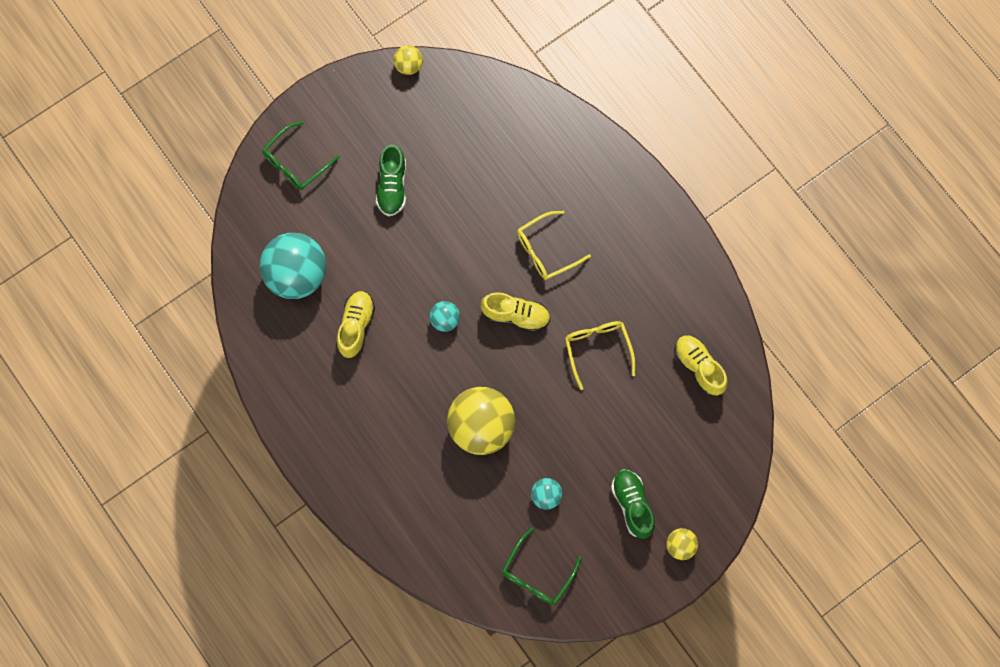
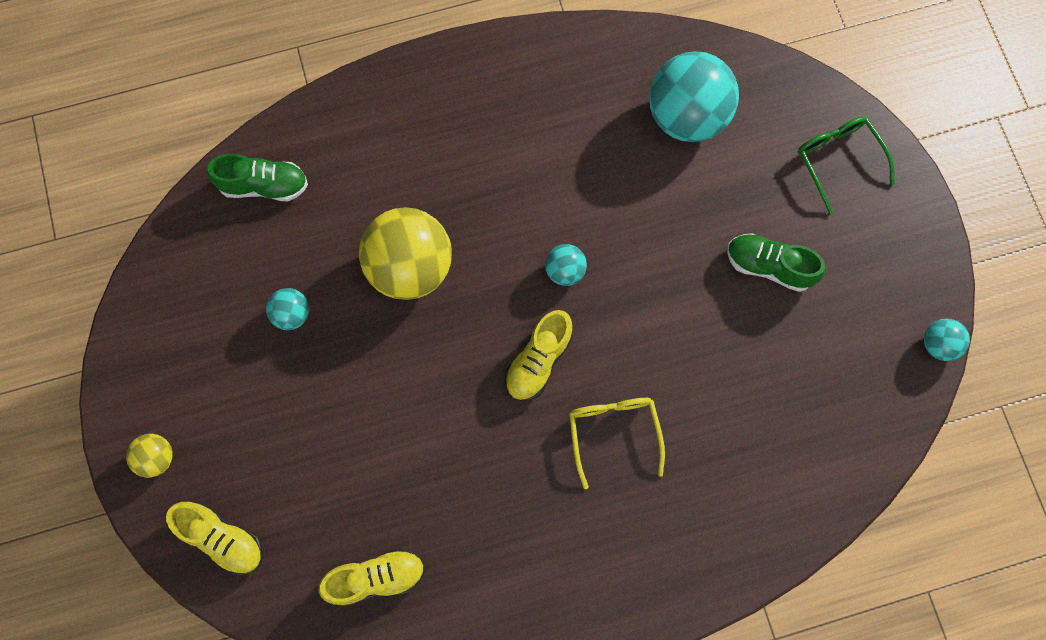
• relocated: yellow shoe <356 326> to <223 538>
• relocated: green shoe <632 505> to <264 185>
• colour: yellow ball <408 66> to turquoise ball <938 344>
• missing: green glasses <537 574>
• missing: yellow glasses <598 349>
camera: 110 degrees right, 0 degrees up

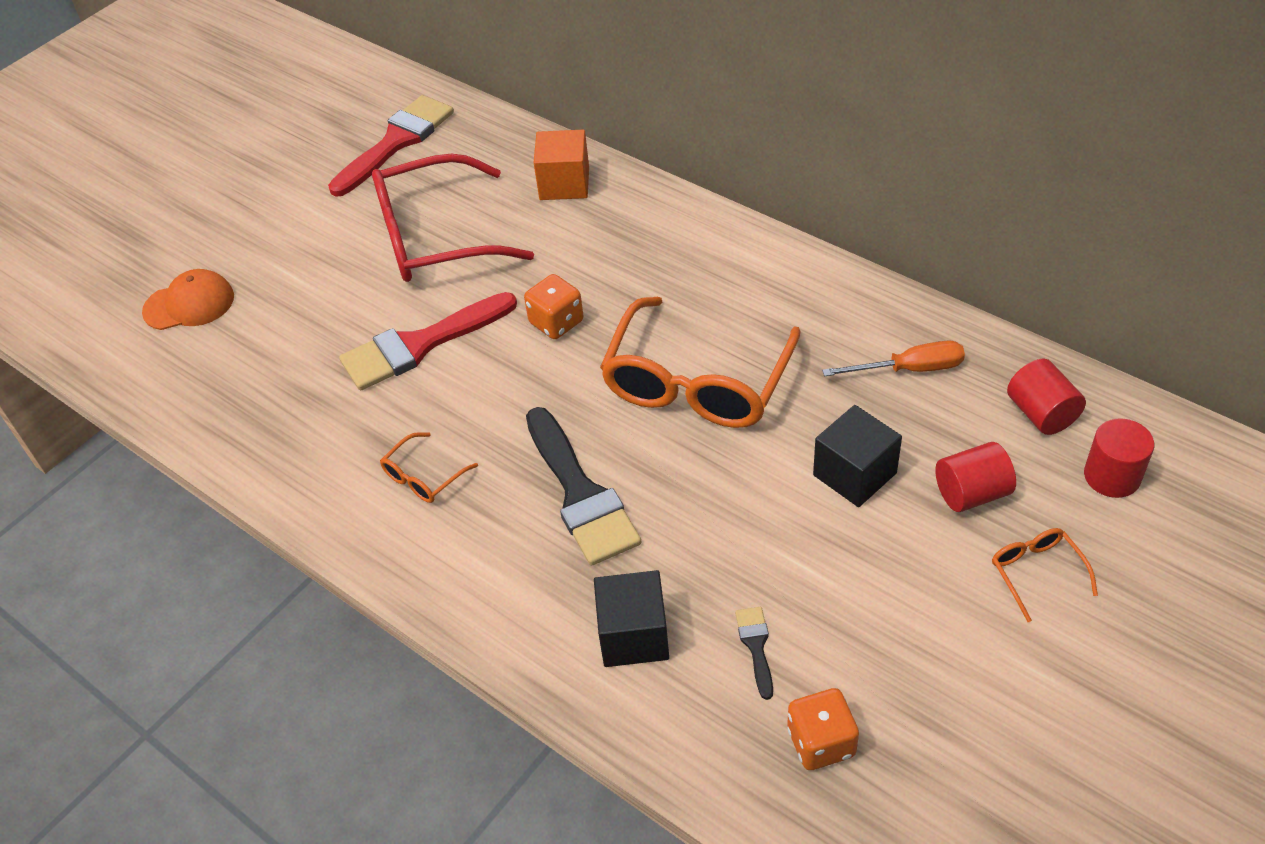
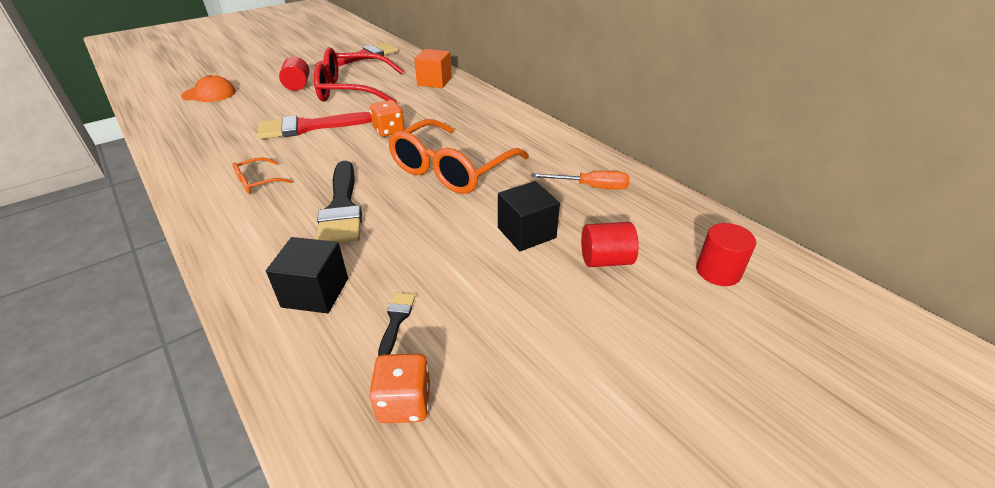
• relocated: red cylinder <1041 413> to <297 85>
• missing: orange glasses <1036 573>
camera: 10 degrees right, 10 degrees down

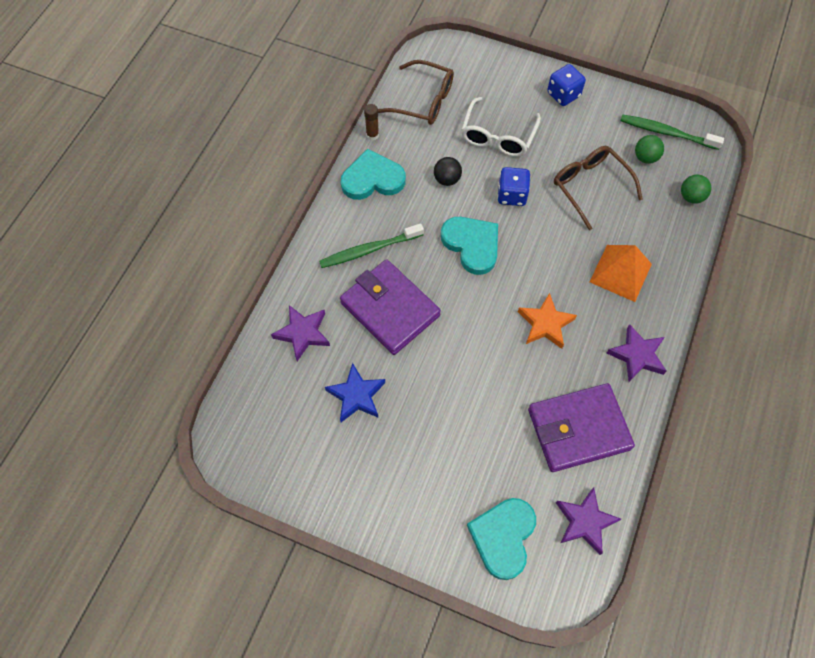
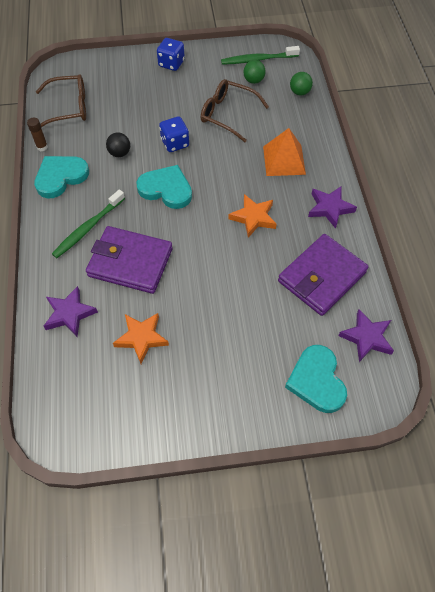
• colour: blue star <356 395> to orange star <141 338>
• missing: white glasses <498 136>
camera: 30 degrees left, 5 degrees down

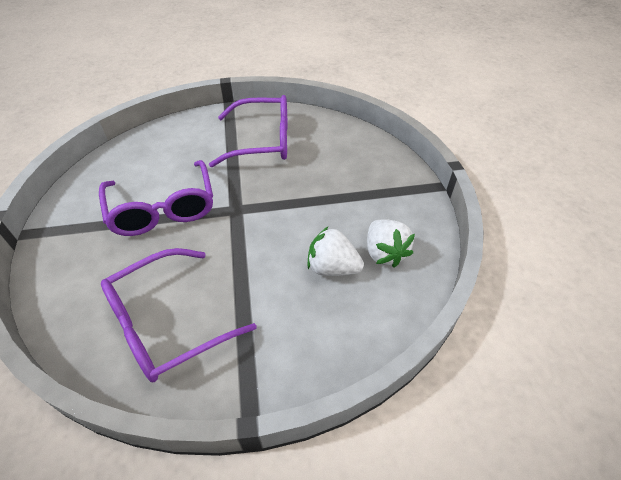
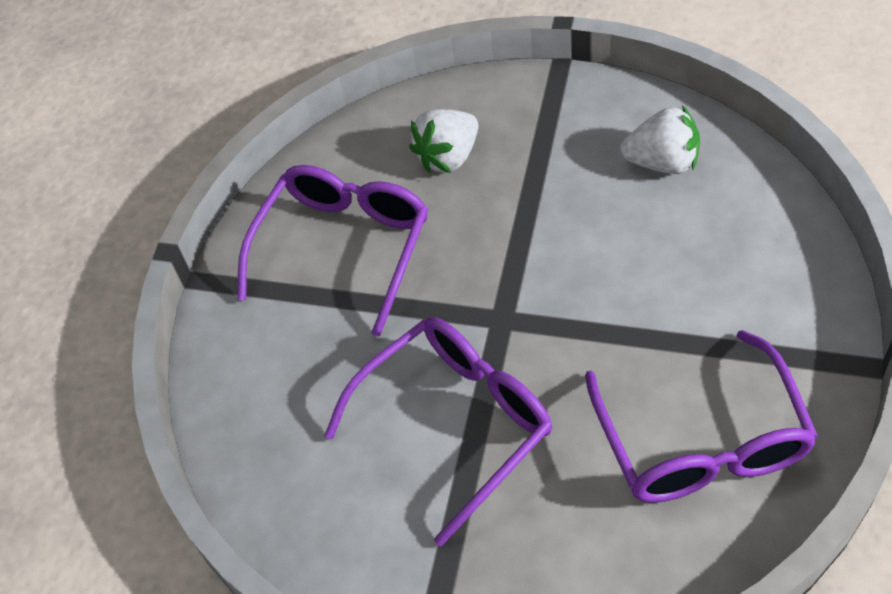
• spun: purple glasses <163 209> = <455 423> 45 degrees counterclockwise
• relocated: white strawberry <332 268> to <448 157>
camera: 60 degrees left, 5 degrees up

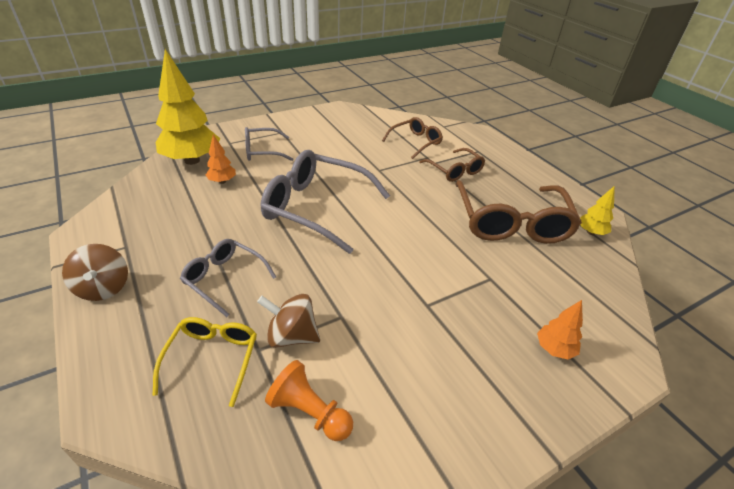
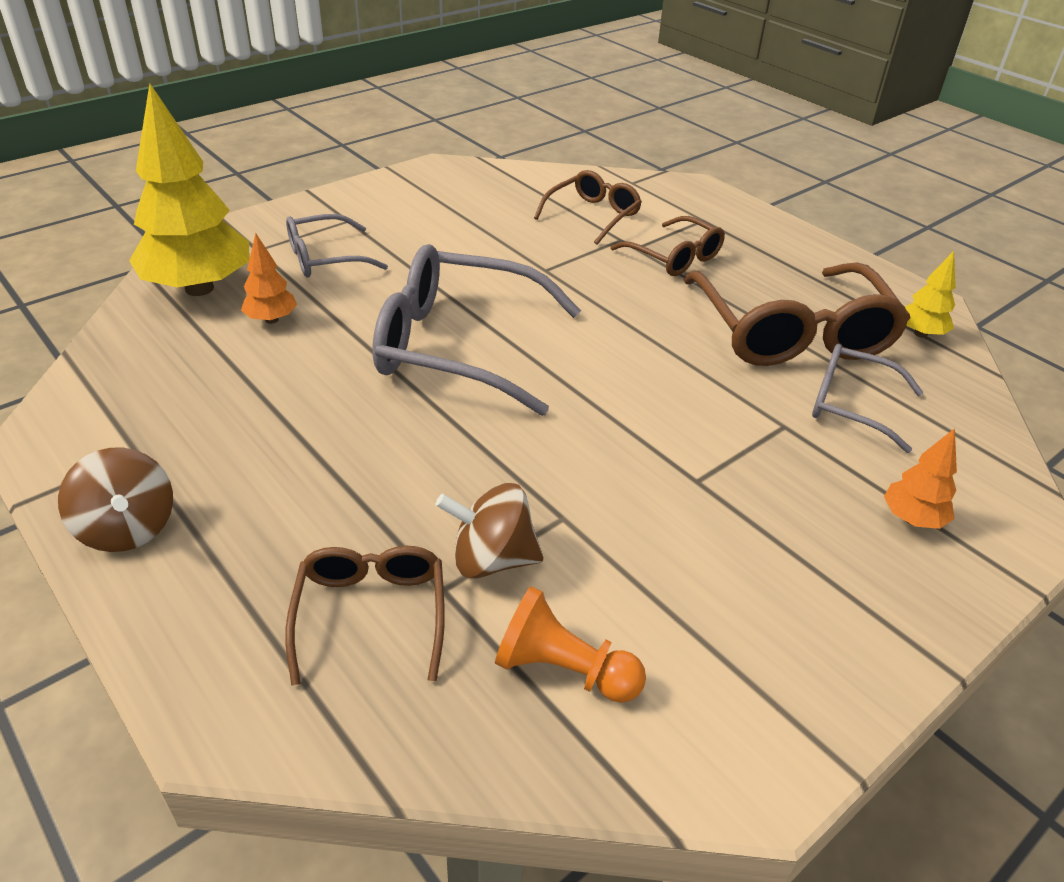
• colour: yellow glasses <212 358> to brown glasses <371 614>
• relocated: grey glasses <224 279> to <850 405>
camera: 10 degrees left, 0 degrees up

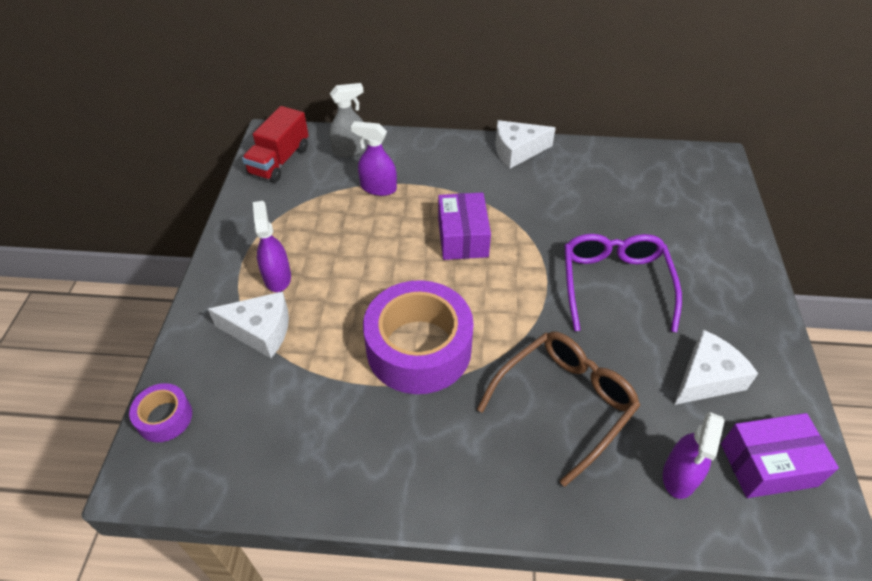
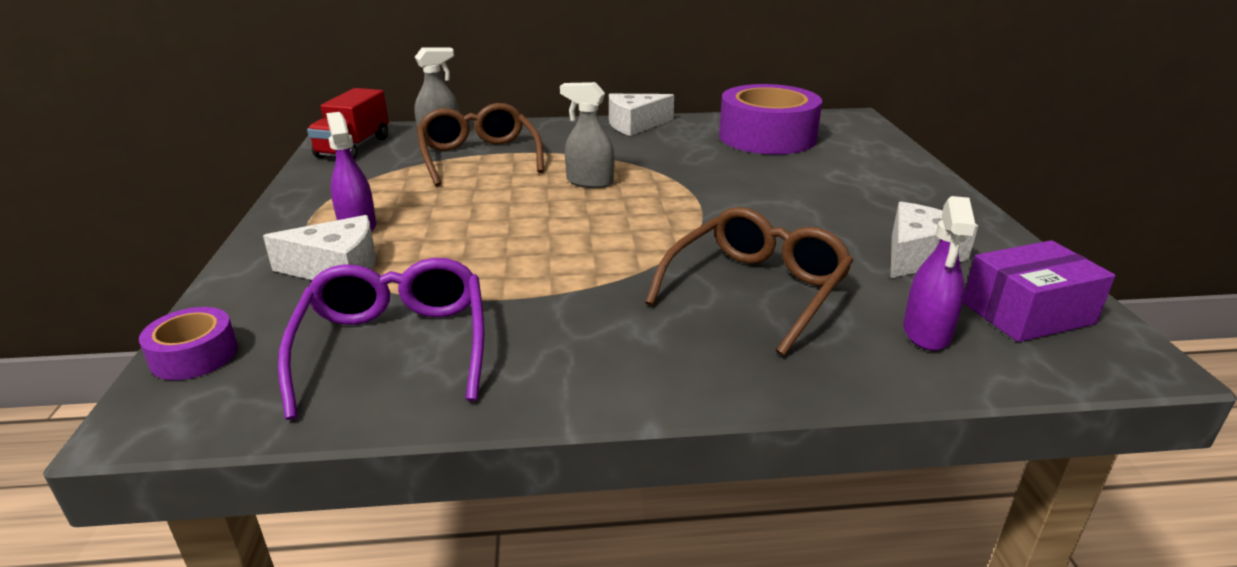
• relocated: purple glasses <614 284> to <394 346>
• exchanged: purple spray bottle <378 188> to brown glasses <479 157>
• exchanged: purple box <463 237> to grey spray bottle <589 182>
• relocated: purple tape <419 348> to <767 137>
camera: 10 degrees left, 20 degrees down

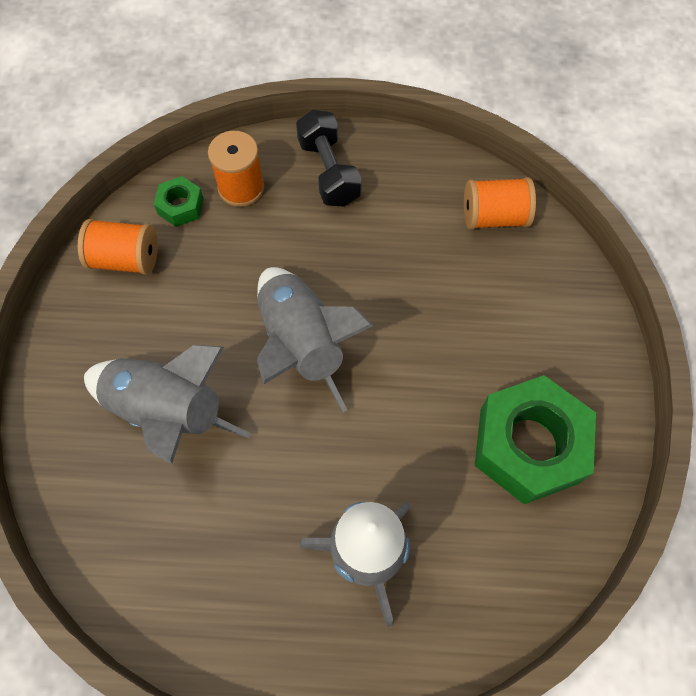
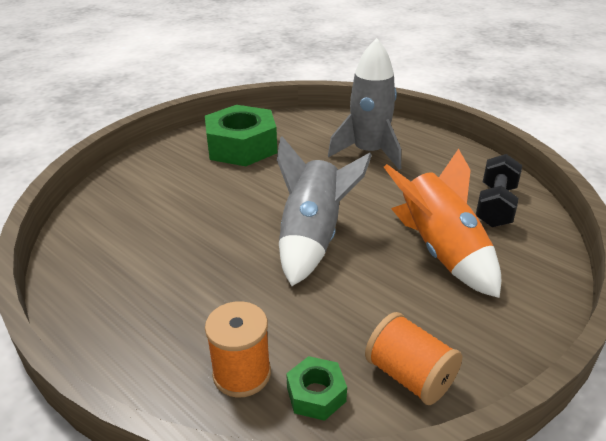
• colour: grey rocket <167 412> to orange rocket <441 252>
• relocated: black dumbbell <328 172> to <495 206>
• missing: orange spool <494 217>
camera: 140 degrees left, 30 degrees down

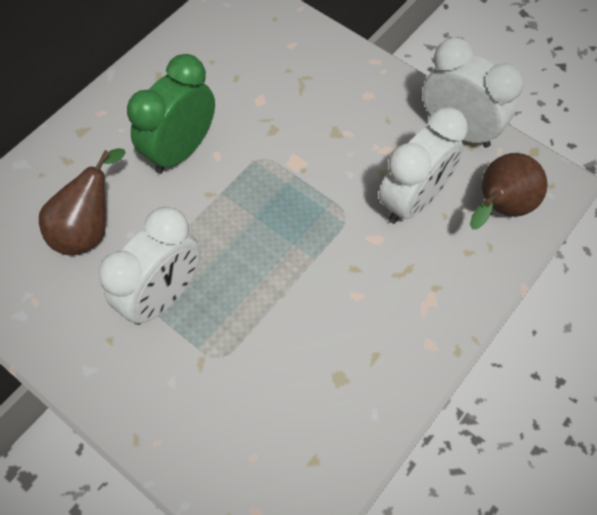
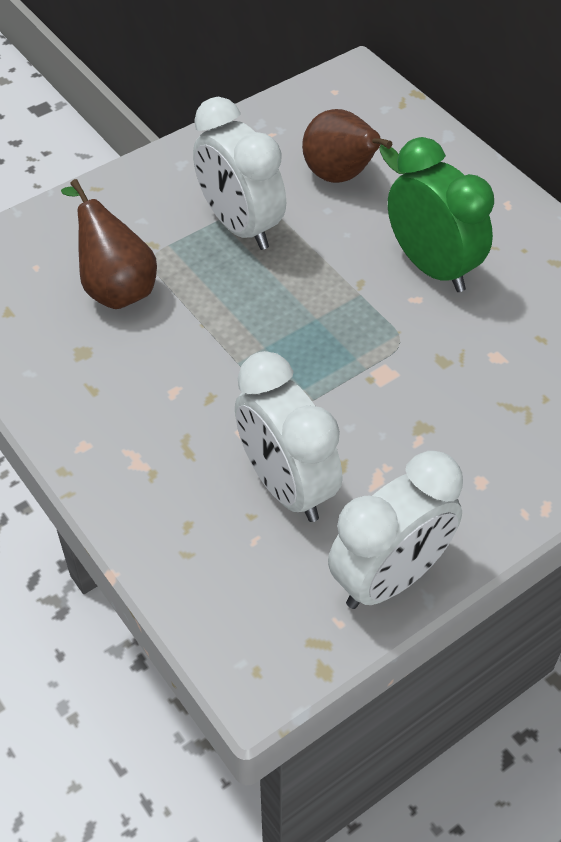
• relocated: brown pear <499 208> to <115 287>
camera: 105 degrees right, 10 degrees down

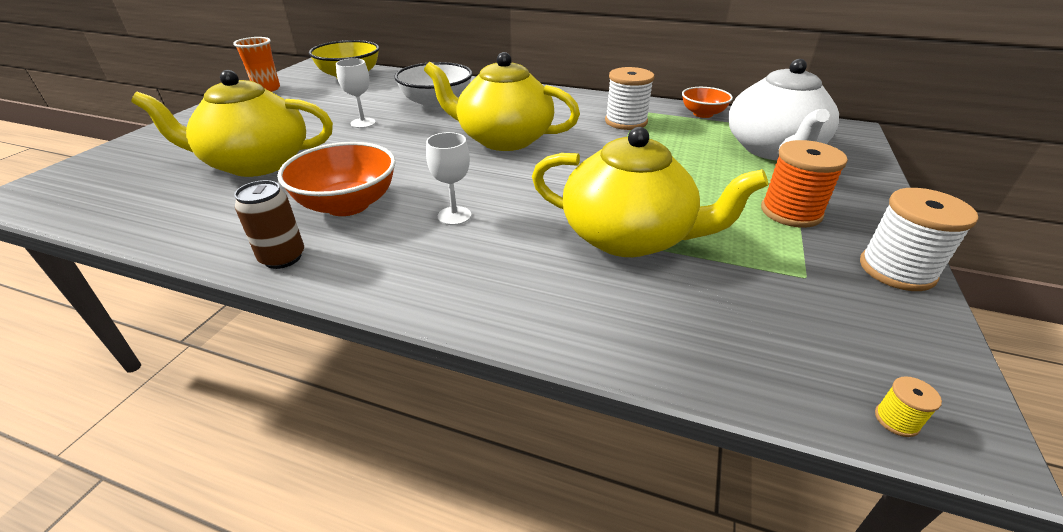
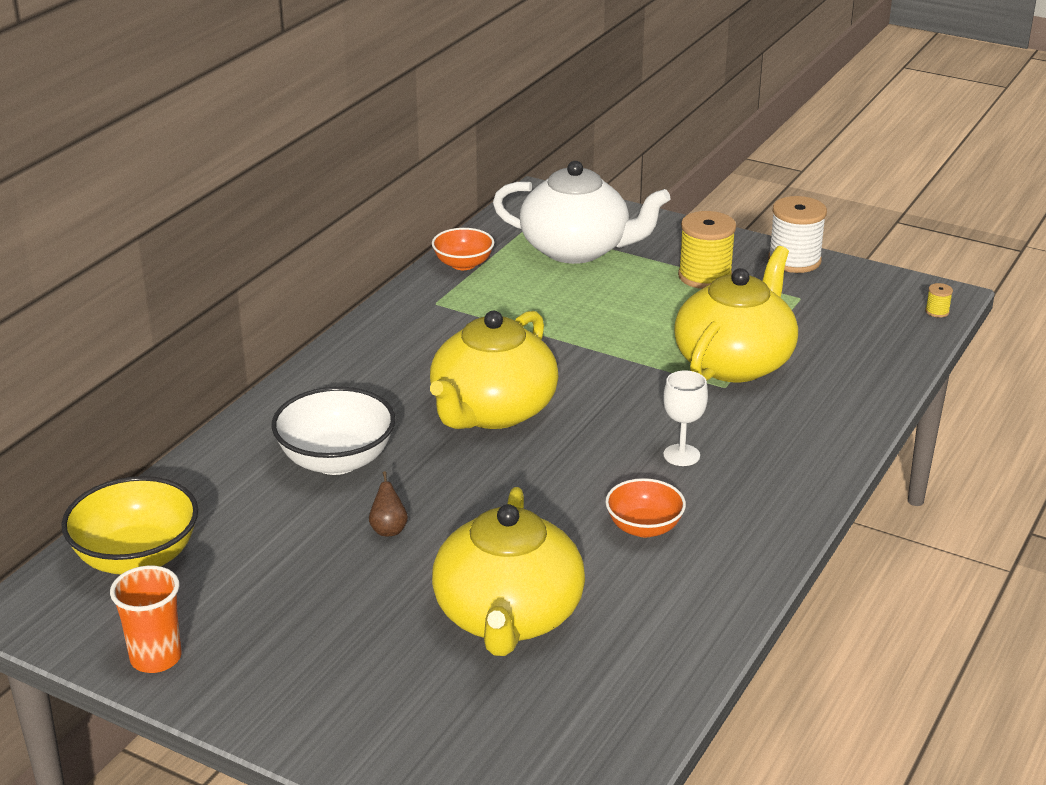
• exchanged: white goblet <363 123> to brown pear <388 529>
• size: orange bowl <347 204> = <644 527> x0.62
• colour: orange spool <791 212> to yellow spool <705 276>
• missing: brown can <282 258>
• missing: white spool <626 122>
camera: 80 degrees left, 5 degrees down

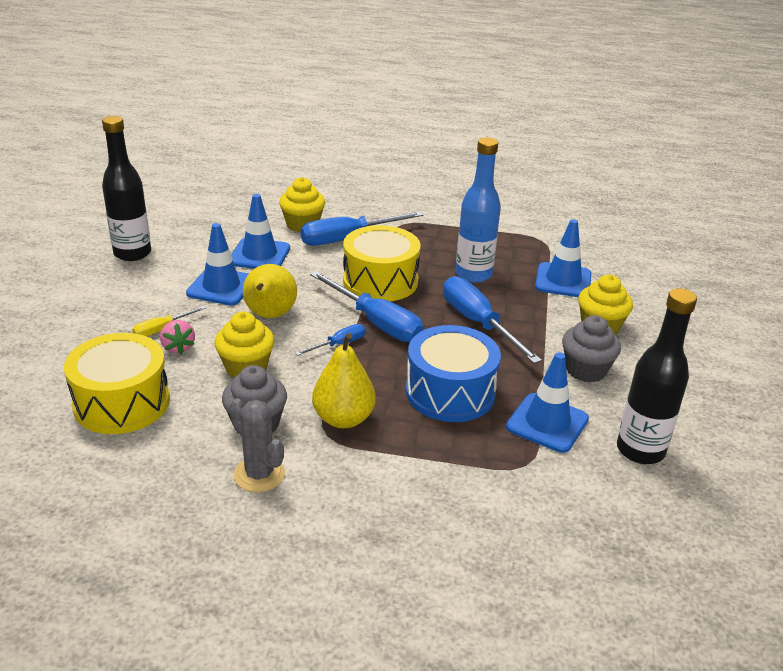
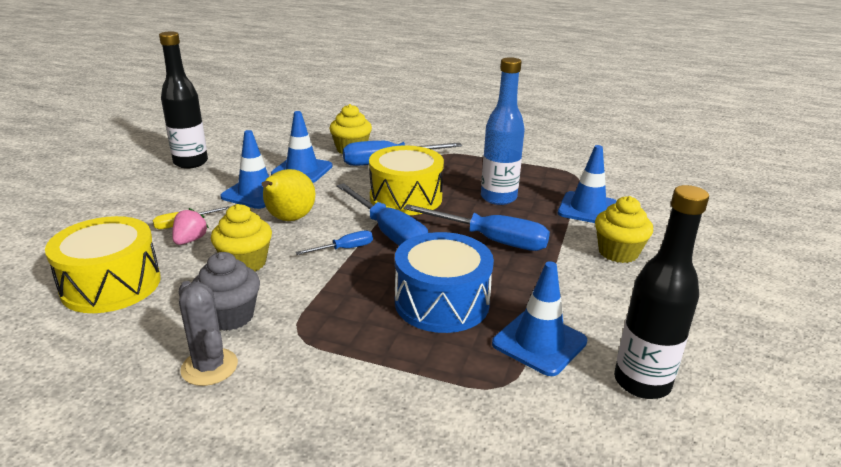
• spun: pink strawberry <178 347> = <190 240> 150 degrees counterclockwise
• spun: blue screwdriver <478 323> = <491 240> 135 degrees clockwise
• missing: yellow pear <343 419>
• missing: grey cupcake <585 370>
camera: 10 degrees right, 5 degrees down

